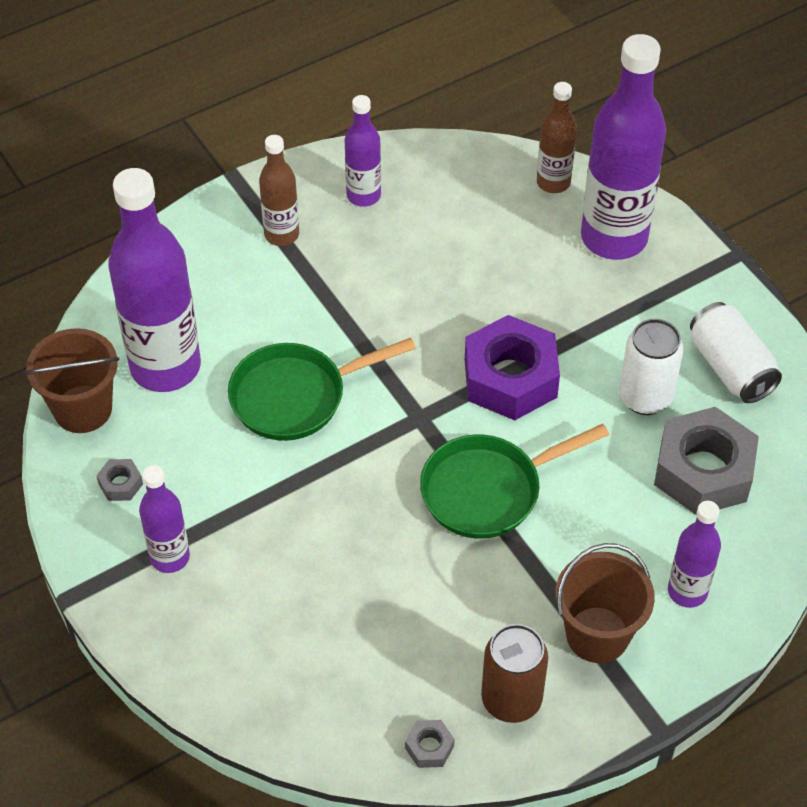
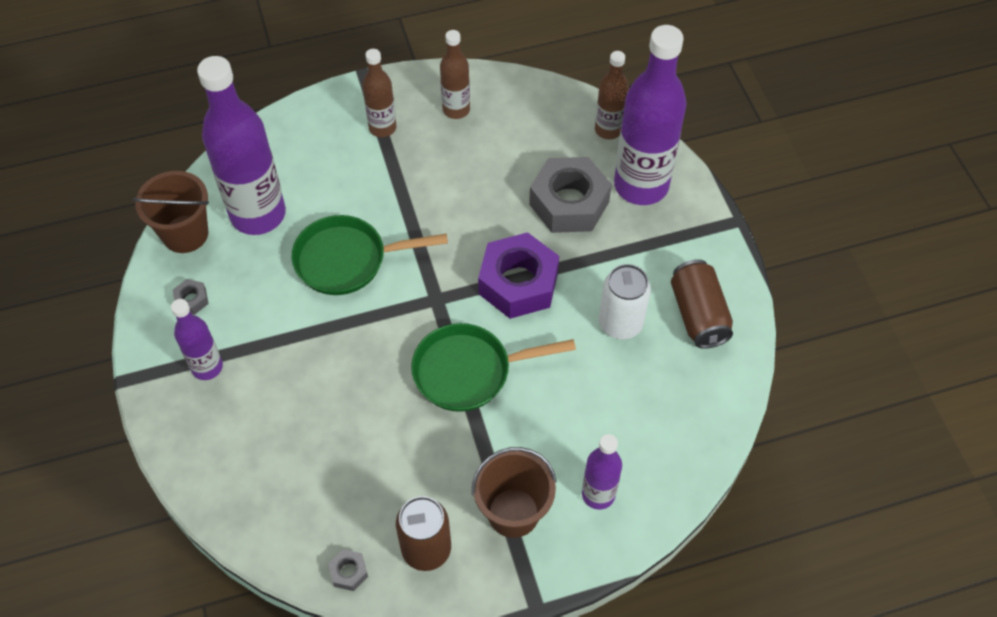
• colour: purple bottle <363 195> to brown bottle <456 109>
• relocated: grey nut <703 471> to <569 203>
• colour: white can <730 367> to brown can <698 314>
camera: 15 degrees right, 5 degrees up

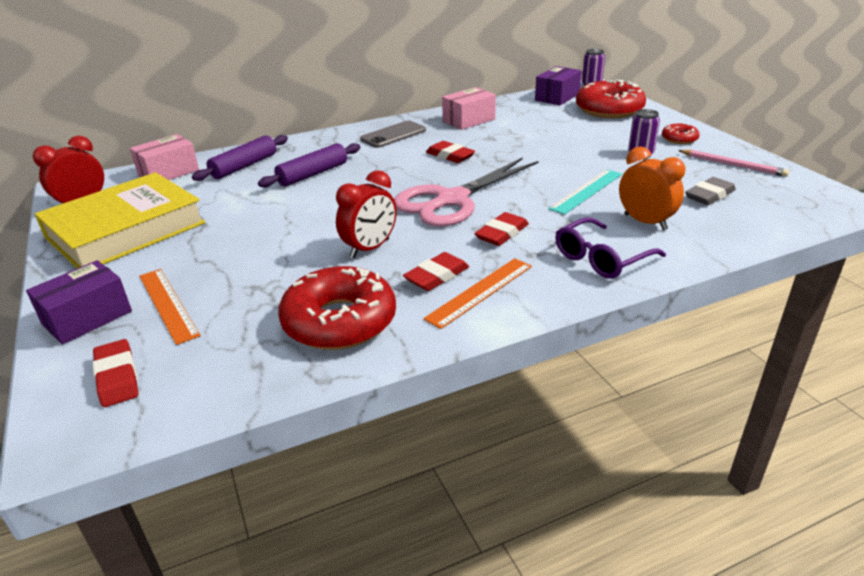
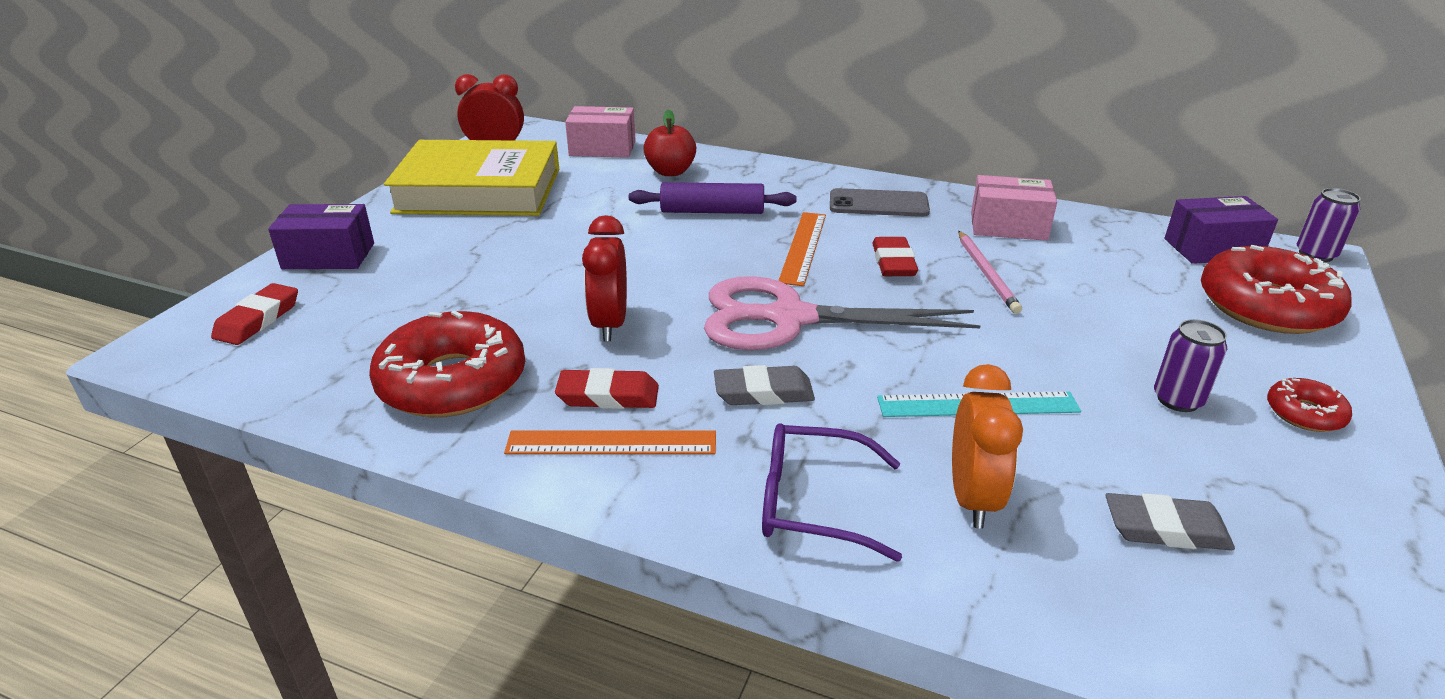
• spun: red clock <370 248> = <610 324> 90 degrees clockwise
• exchanged: purple rolling pin <244 166> to red apple <670 172>
• colour: red eraser <502 233> to grey eraser <763 392>
• relocated: orange ruler <168 304> to <803 247>
• relocated: pink pencil <733 165> to <986 274>
camera: 45 degrees right, 0 degrees up

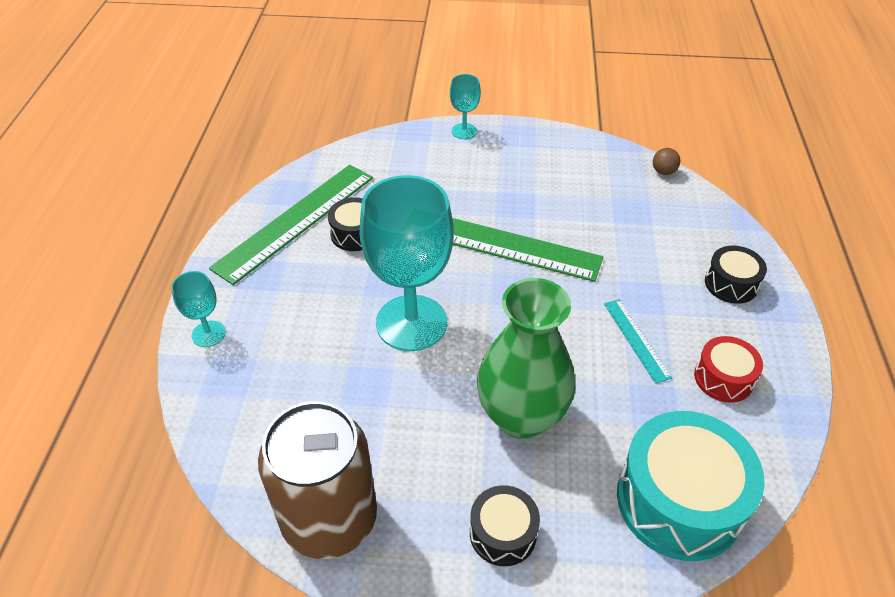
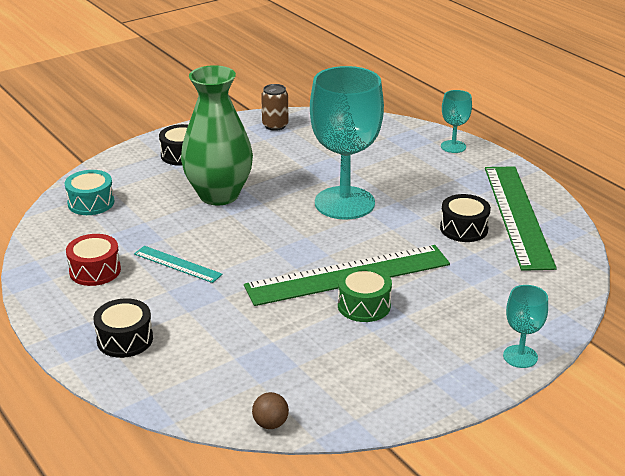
• size: turquoise drum <679 500> = <91 203> x0.53
• size: brown can <329 519> = <275 125> x0.45
• appeared: green drum <364 305>
camera: 140 degrees right, 15 degrees down

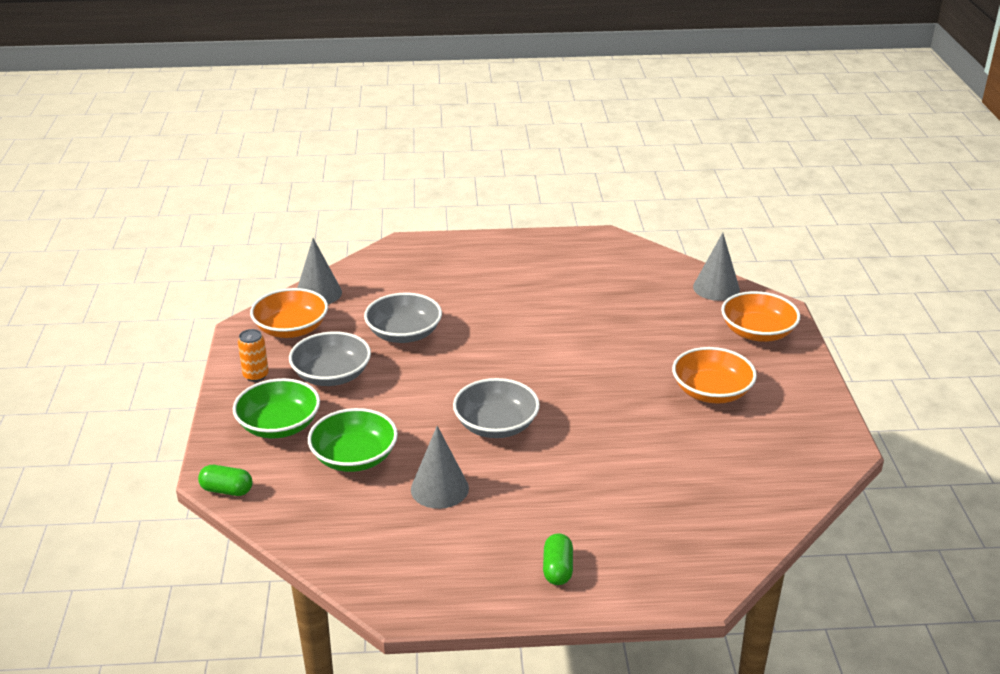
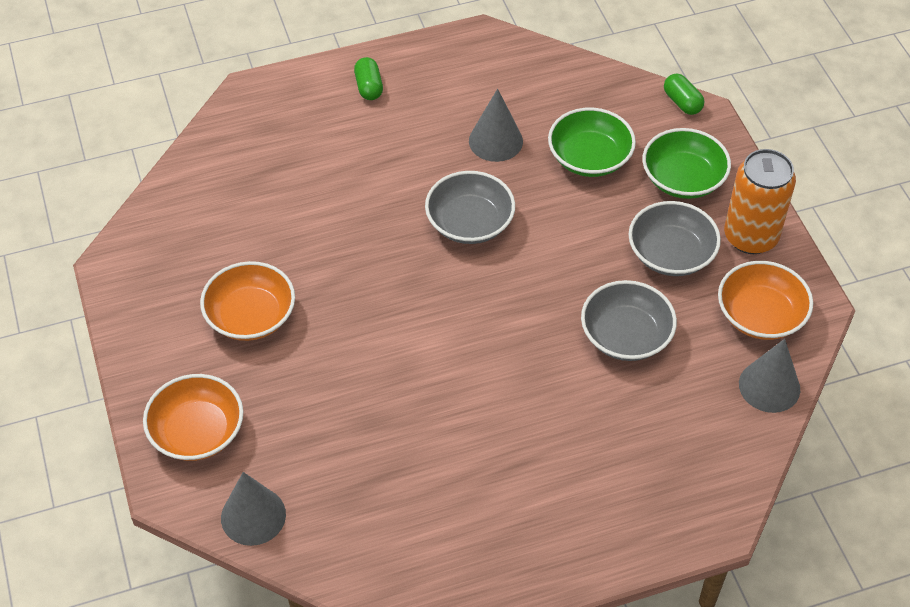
• spun: green capsule <227 490> = <682 102> 60 degrees clockwise
• size: orange can <256 375> = <750 237> x1.95
camera: 165 degrees right, 20 degrees up

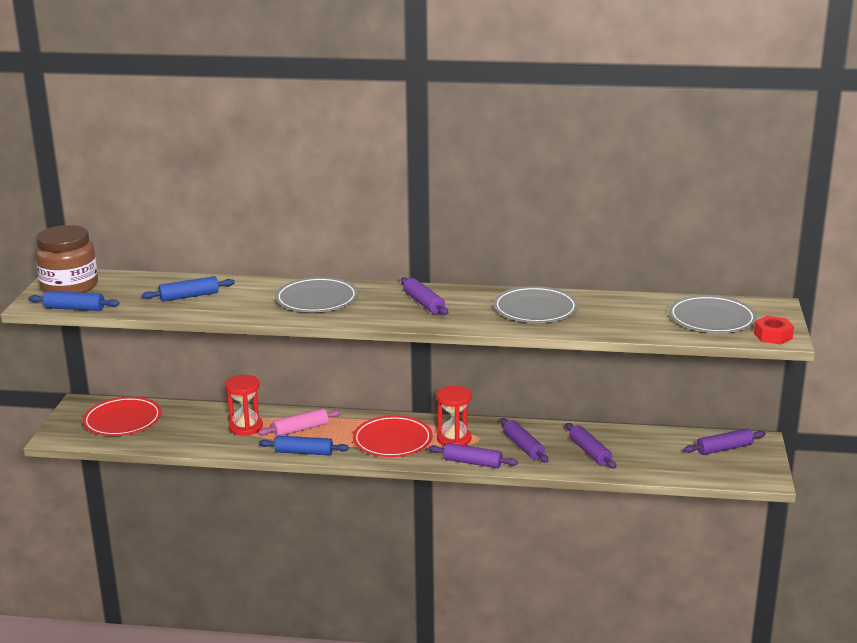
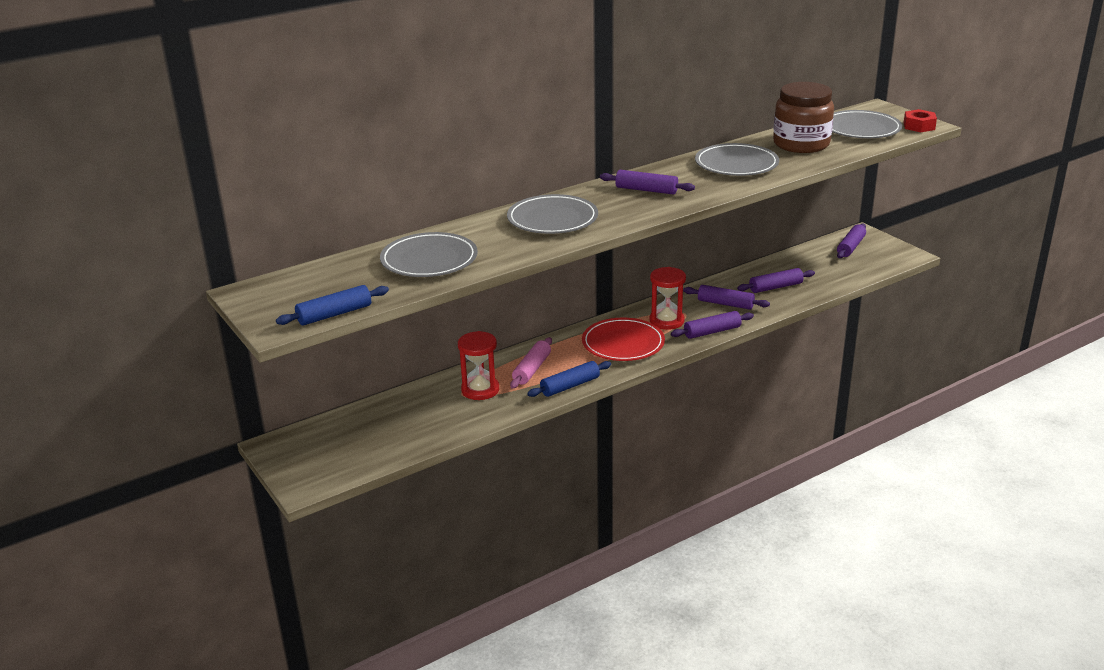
• exchanged: blue rolling pin <189 296> to grey plate <429 260>
• spun: purple rolling pin <590 452> = <775 287> 45 degrees counterclockwise
• relocated: brown jar <69 287> to <801 144>
• missing: red plate <122 420>
camera: 40 degrees left, 5 degrees up

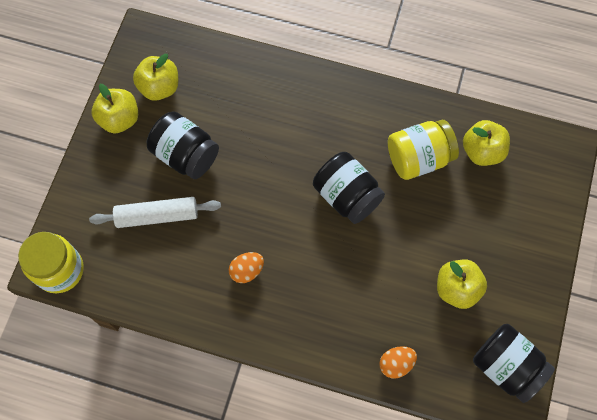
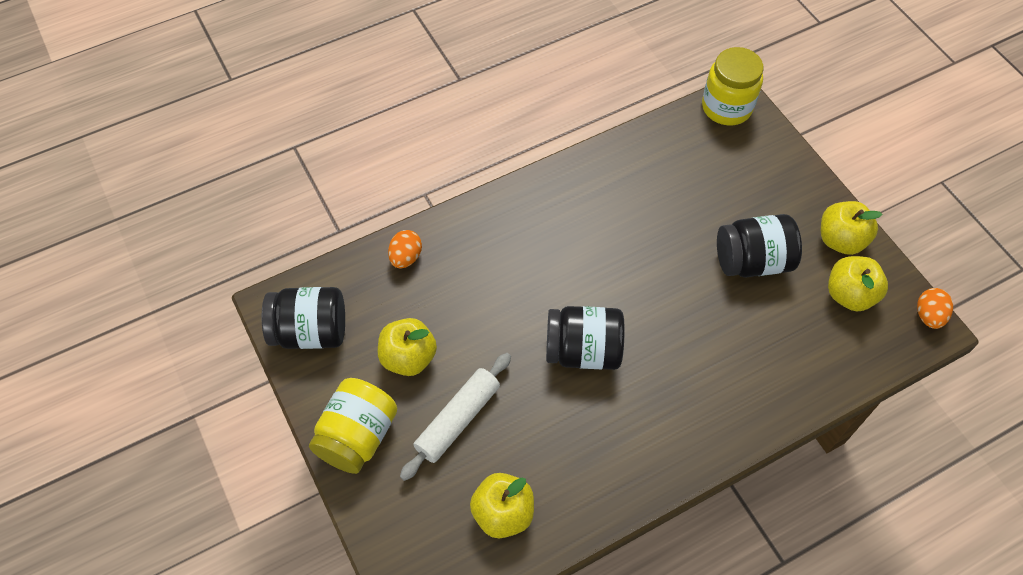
• relocated: yellow jar <418 158> to <357 436>
• relocated: white rolling pin <157 216> to <457 419>
• relocated: orange egg <247 270> to <928 316>
camera: 135 degrees right, 10 degrees down

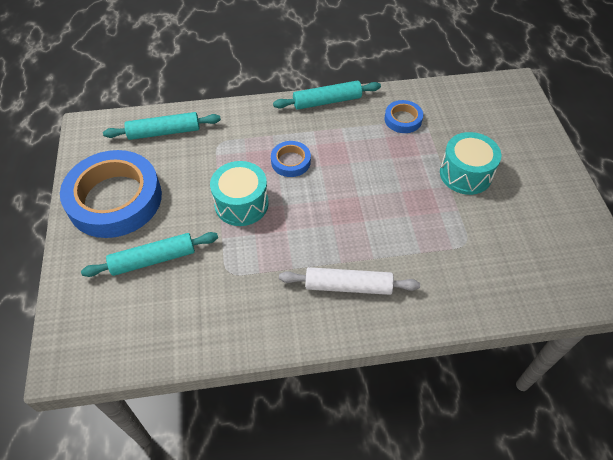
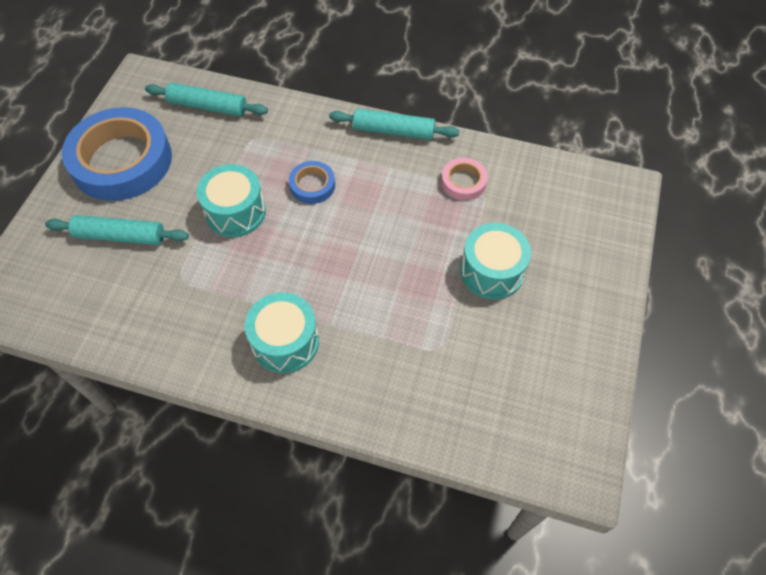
• exchanged: white rolling pin <348 286> to turquoise drum <285 342>
• colour: blue tape <403 119> to pink tape <463 182>
camera: 25 degrees right, 5 degrees up

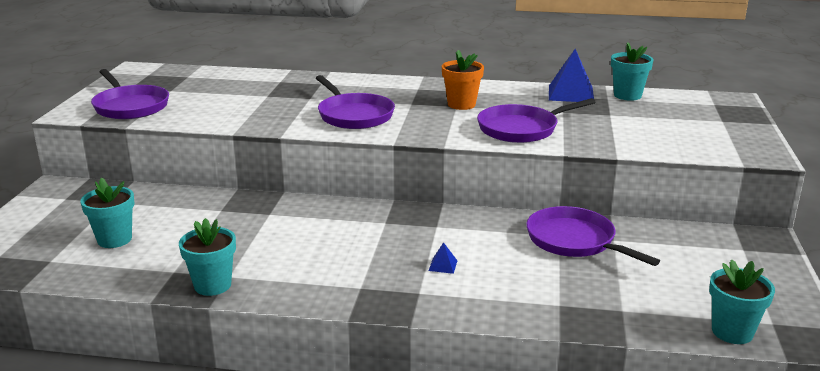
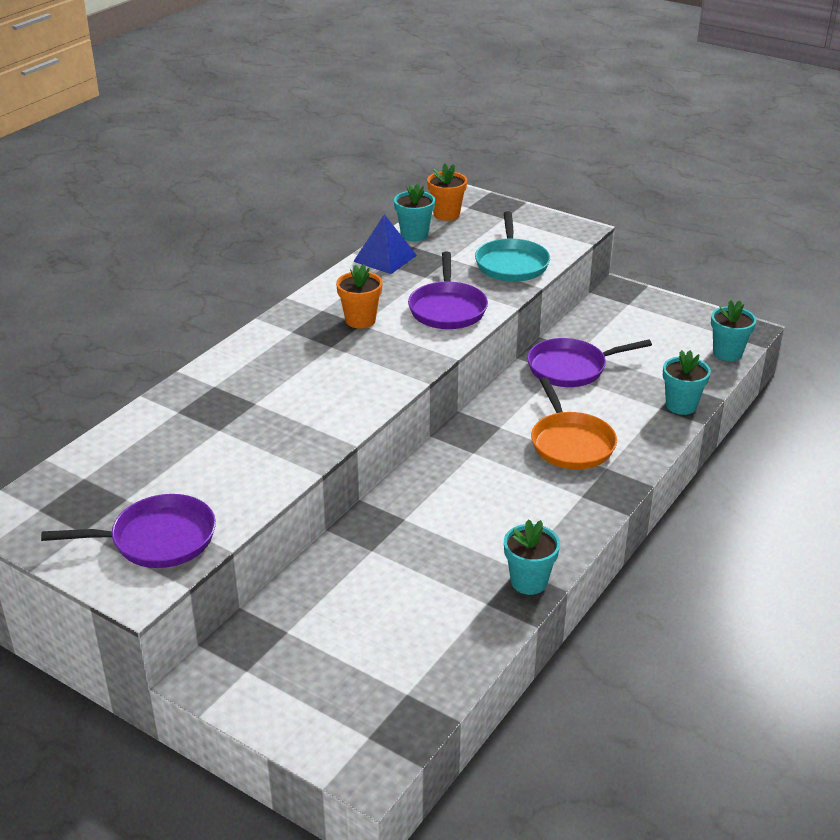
• appeared: orange flower pot <446 214>
• appeared: turquoise pan <511 263>
• exchanged: blue pyramid <443 265> to orange pan <570 443>
• relocated: turquoise flower pot <114 239> to <681 405>
• missing: purple pan <354 115>
camera: 65 degrees left, 10 degrees up

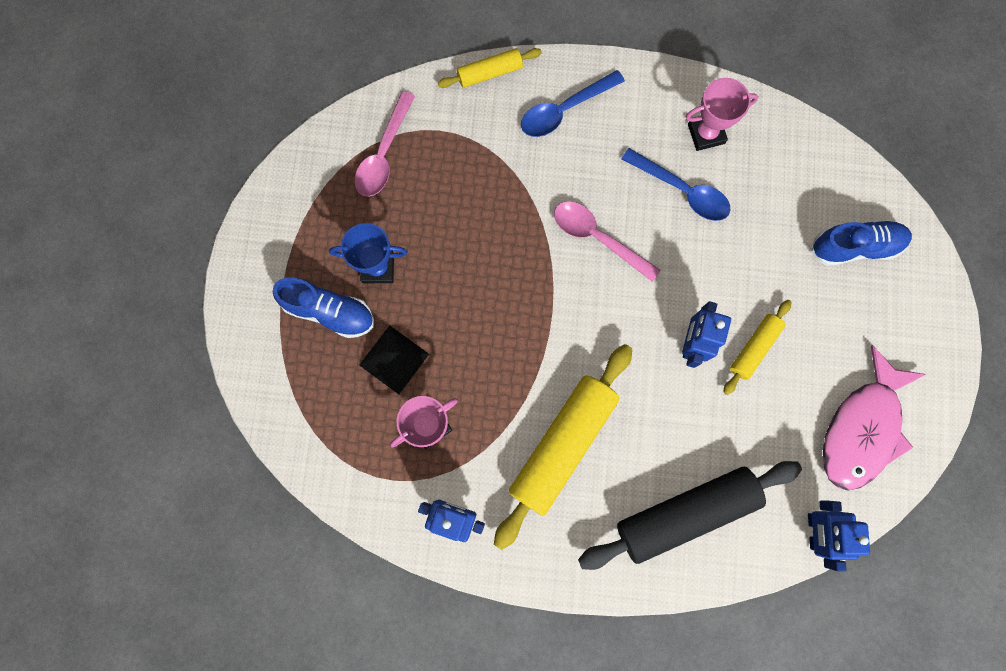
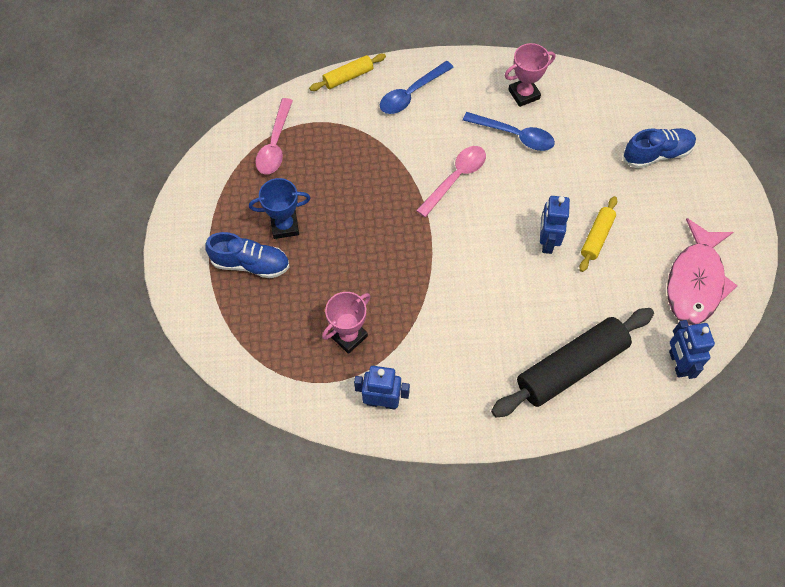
• spun: pink spoon <597 238> = <456 178> 105 degrees clockwise
• missing: black pyramid <394 359>
• missing: yellow rolling pin <563 445>
camera: 10 degrees left, 15 degrees down

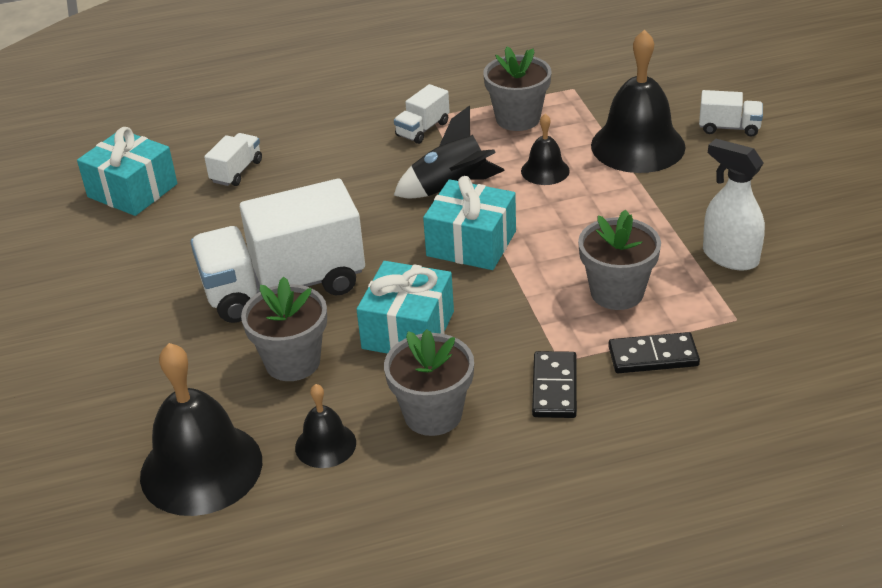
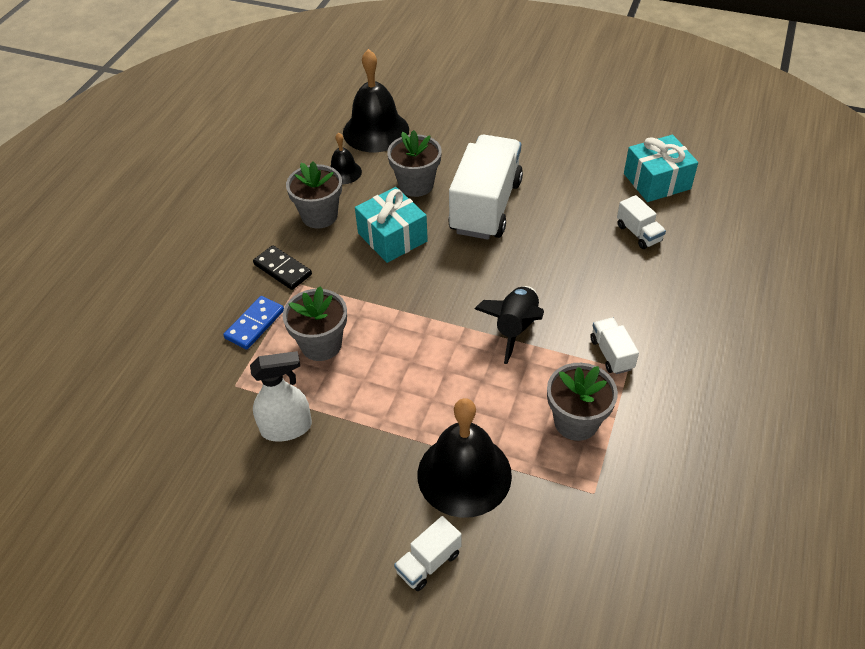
• colour: black domino <653 356> to blue domino <254 324>
• missing: turquoise gift <471 243>
• missing: black bell <545 171>
camera: 125 degrees right, 10 degrees up

